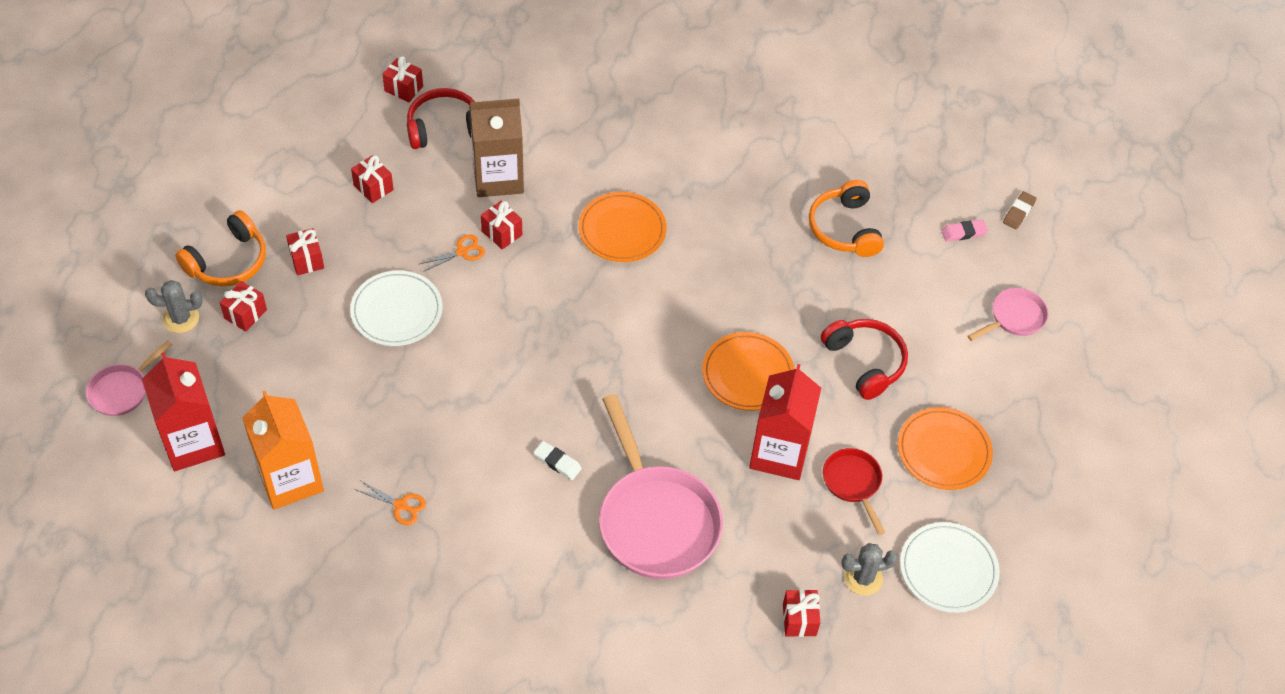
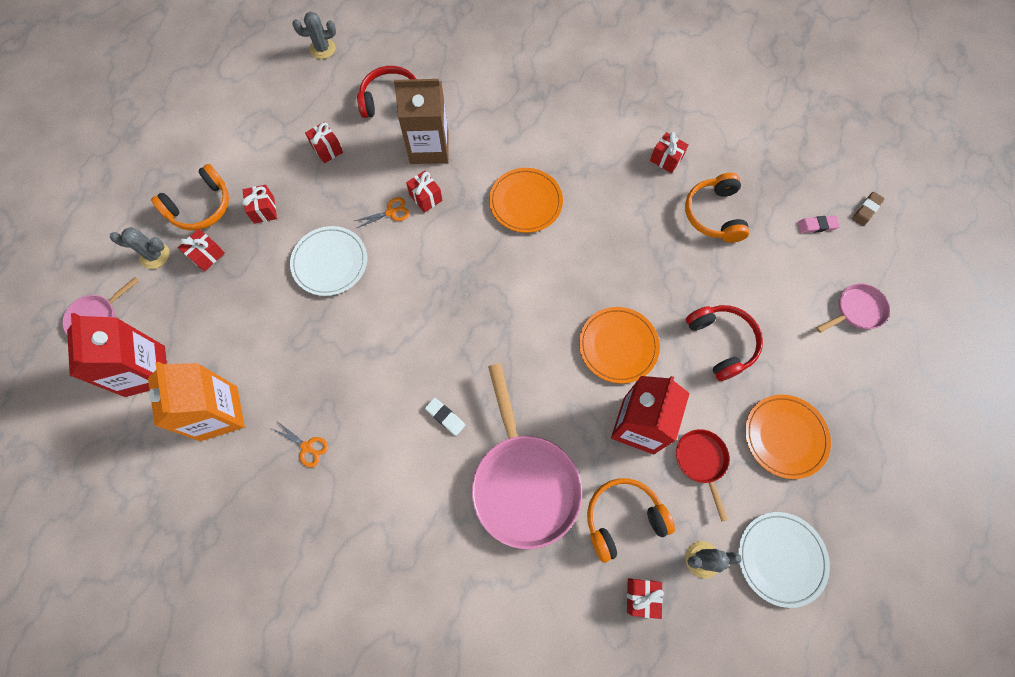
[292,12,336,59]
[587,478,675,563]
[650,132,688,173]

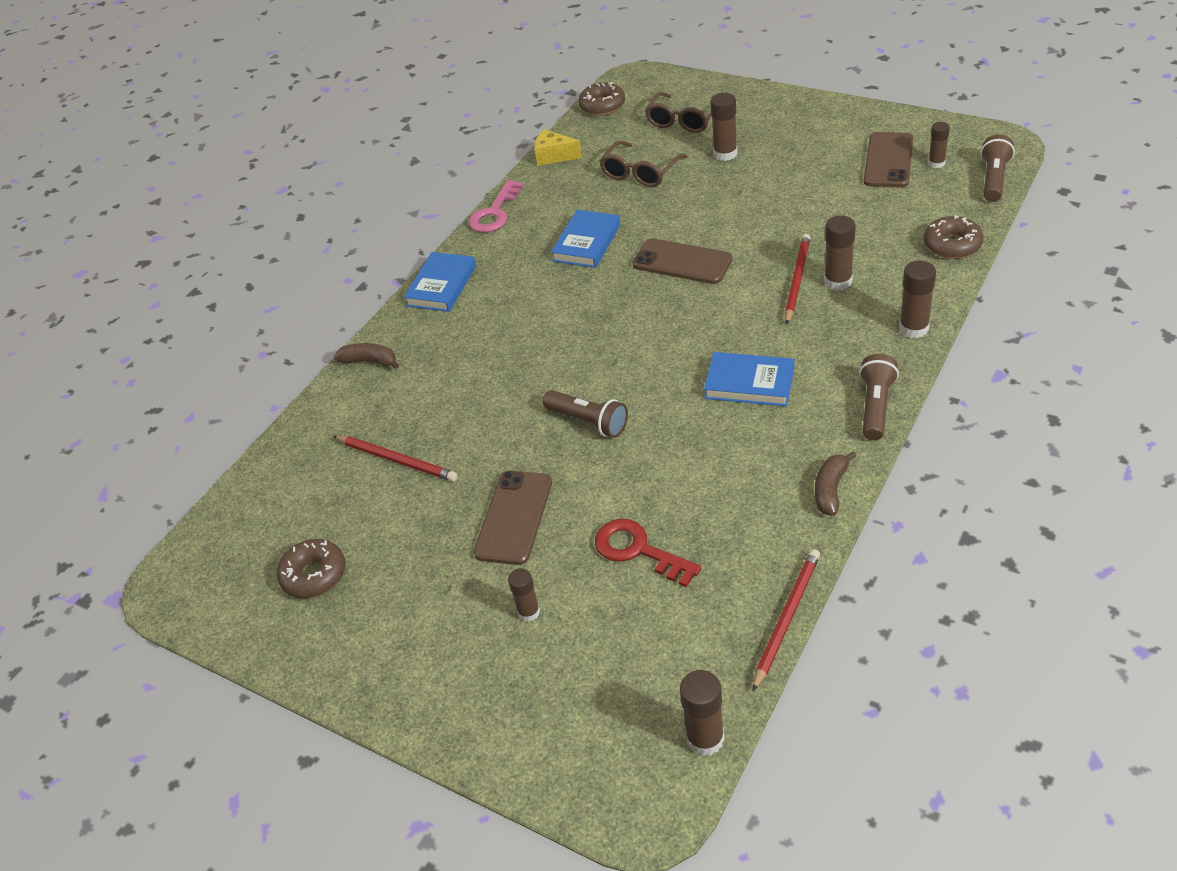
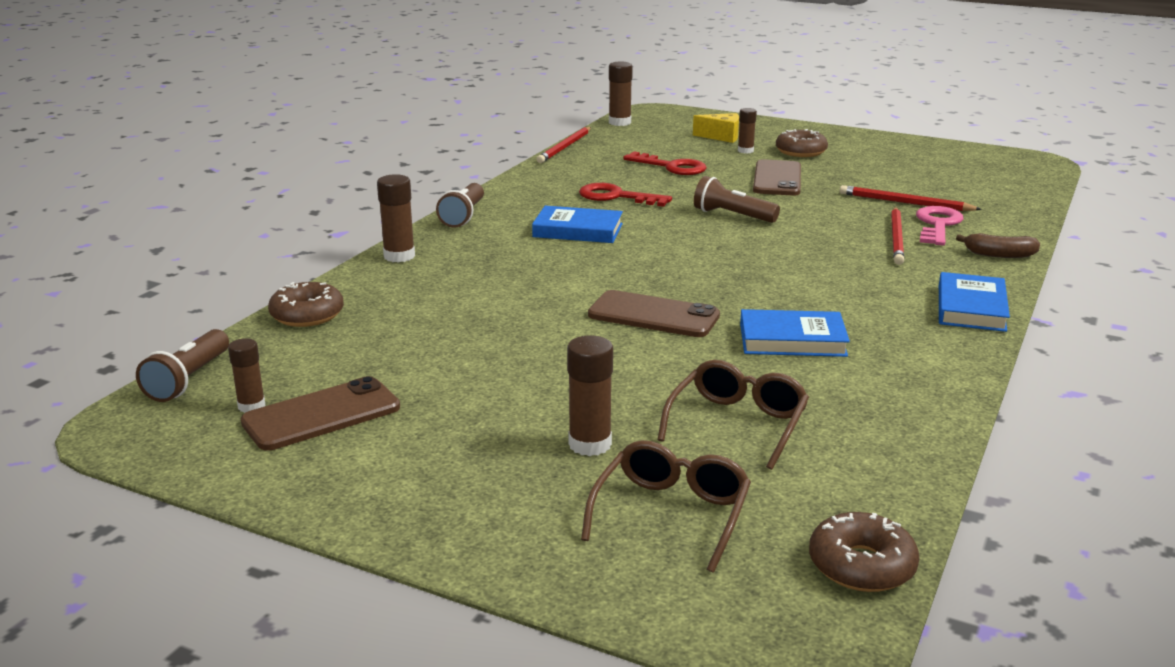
[815,451,856,516] (first image)
[824,215,856,290] (first image)
[579,183,672,207]
[776,129,828,157]
[916,206,963,245]
[693,113,739,143]
[891,207,904,265]
[740,309,850,357]
[240,376,400,450]

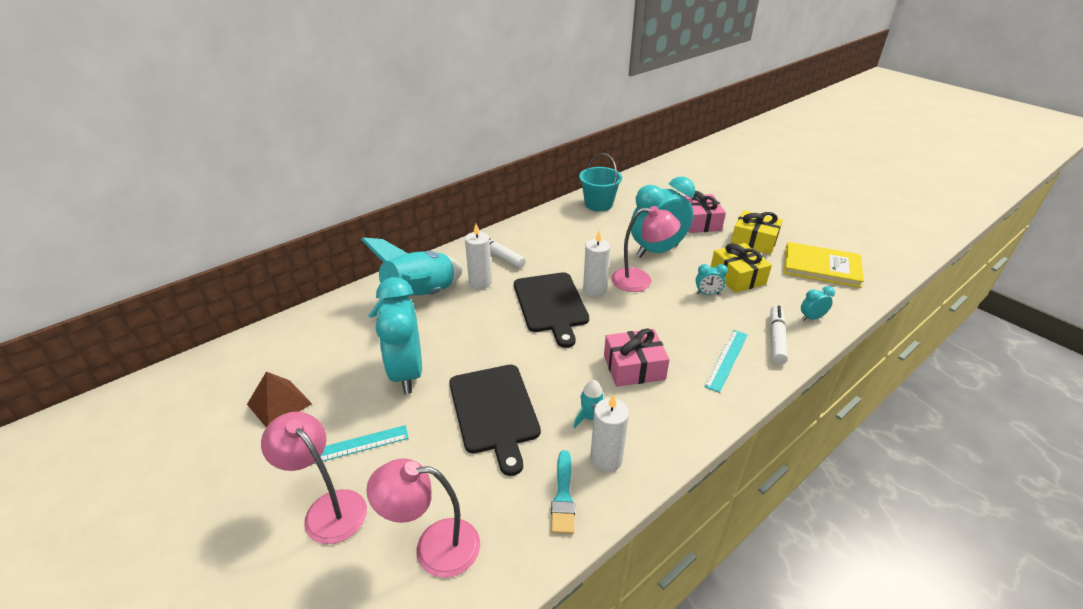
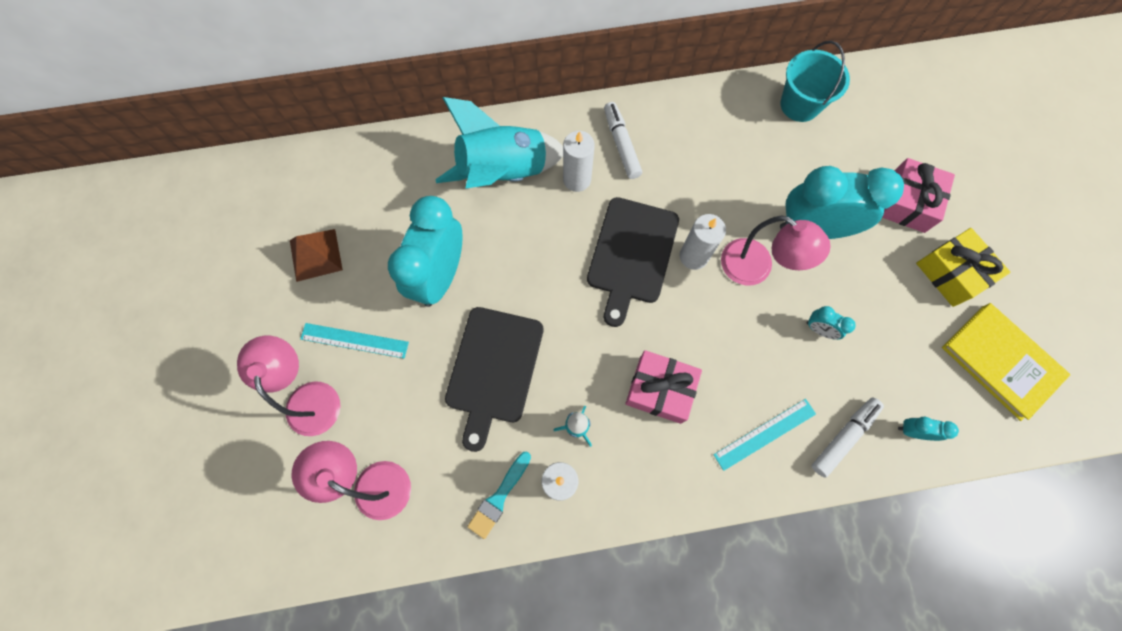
[711,243,772,293] (first image)

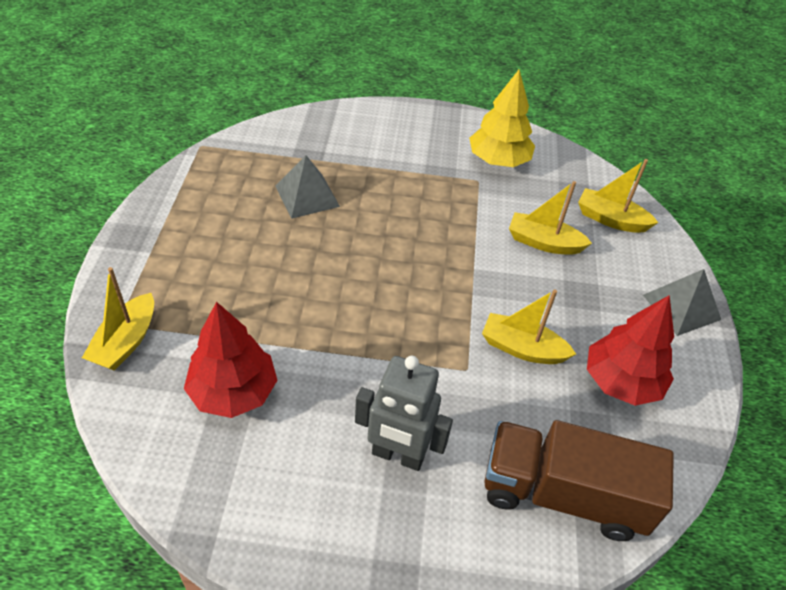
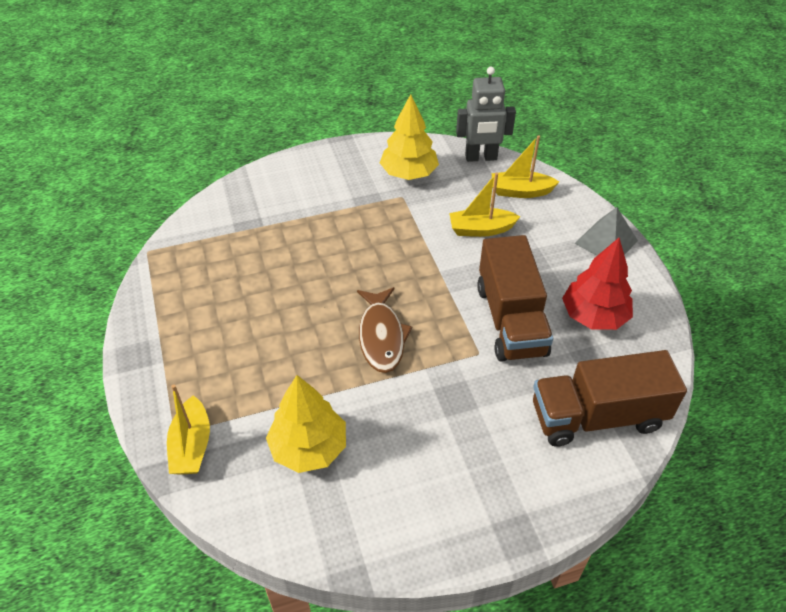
[276,155,340,219] (first image)
[357,287,412,373]
[456,67,516,162]
[477,235,553,362]
[266,375,346,473]

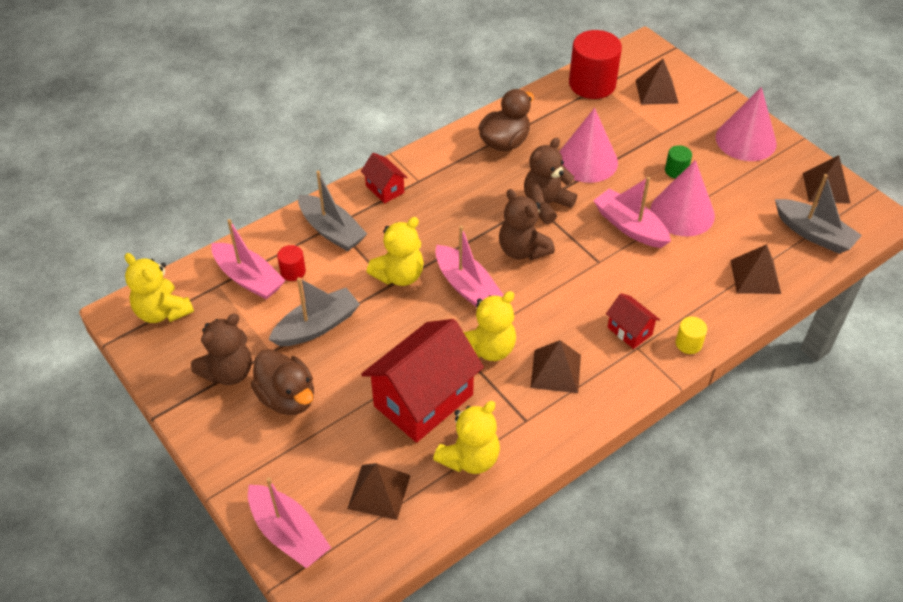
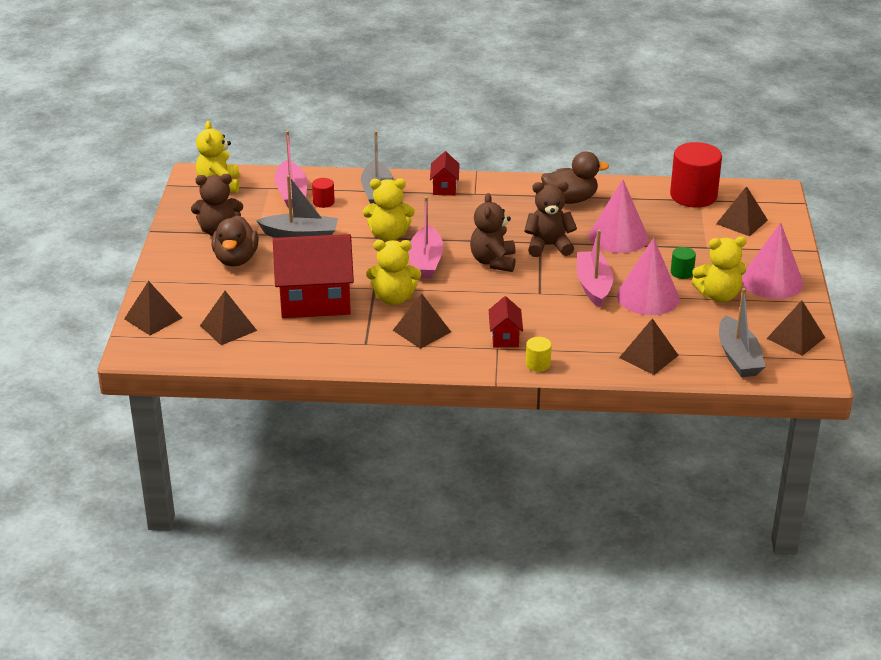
[692,236,747,302]
[124,281,182,335]

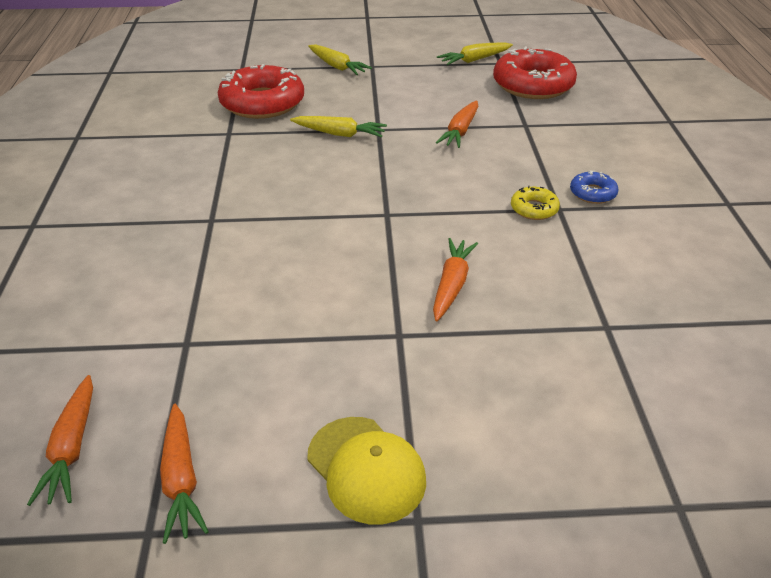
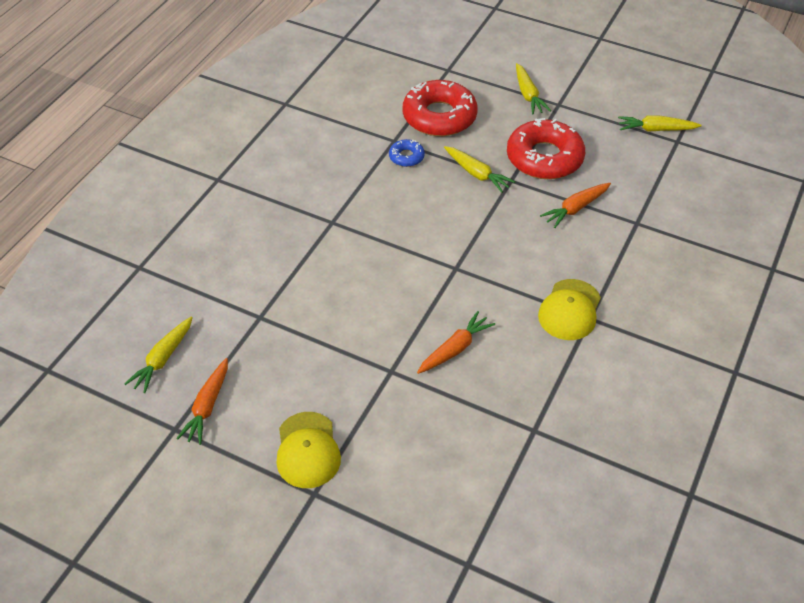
[507,118,585,179]
[389,139,425,167]
[538,279,601,340]
[124,316,193,393]

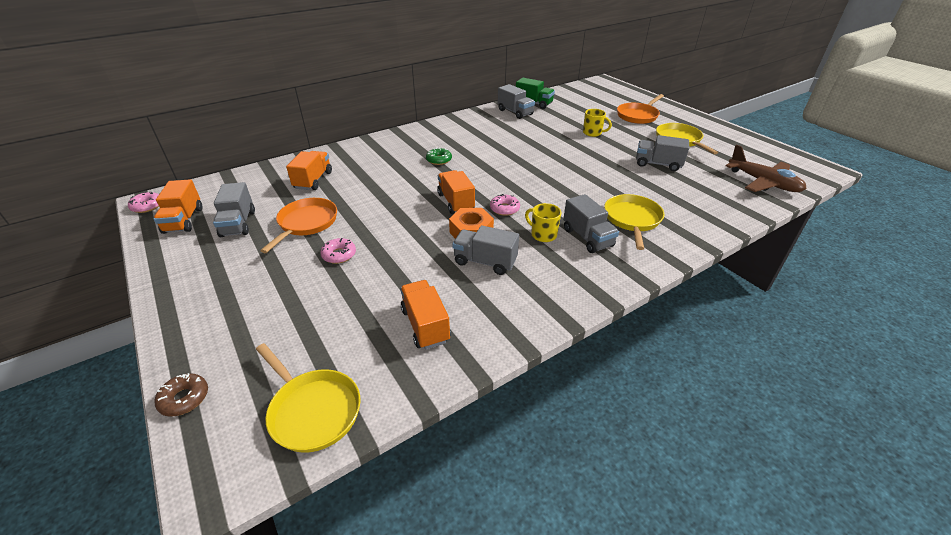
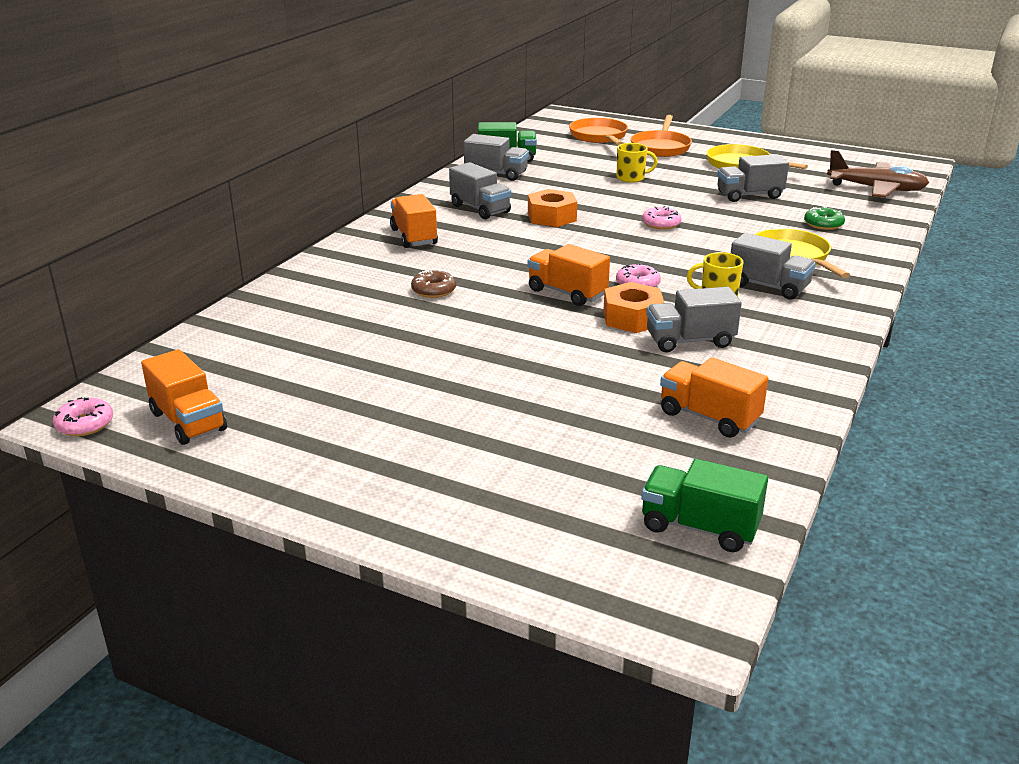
[528,189,577,227]
[411,269,456,298]
[449,162,511,219]
[569,118,628,145]
[390,194,438,248]
[642,206,682,230]
[804,206,845,230]
[641,459,768,552]

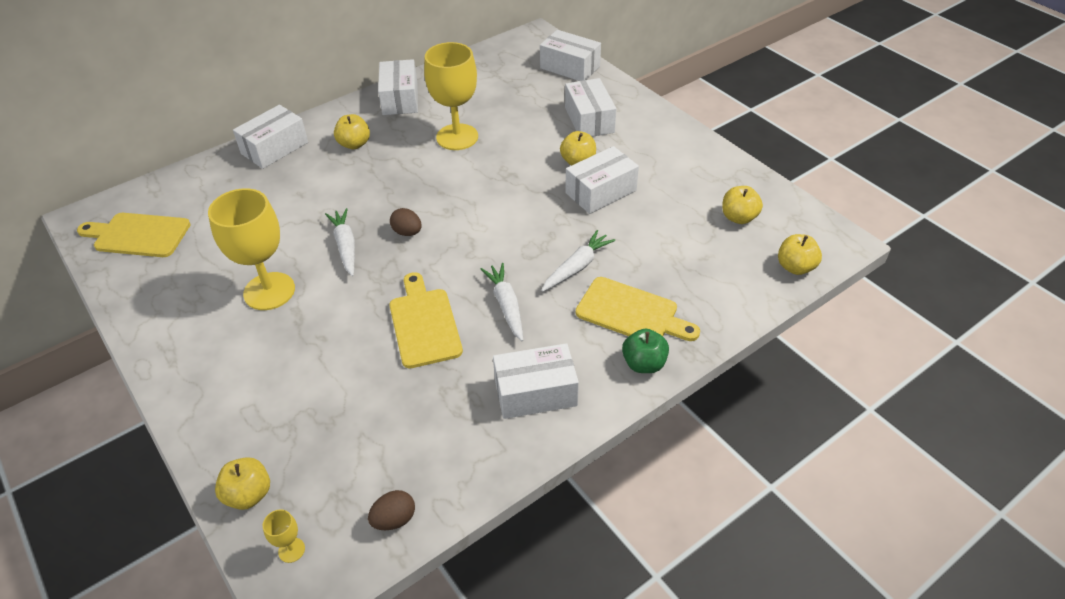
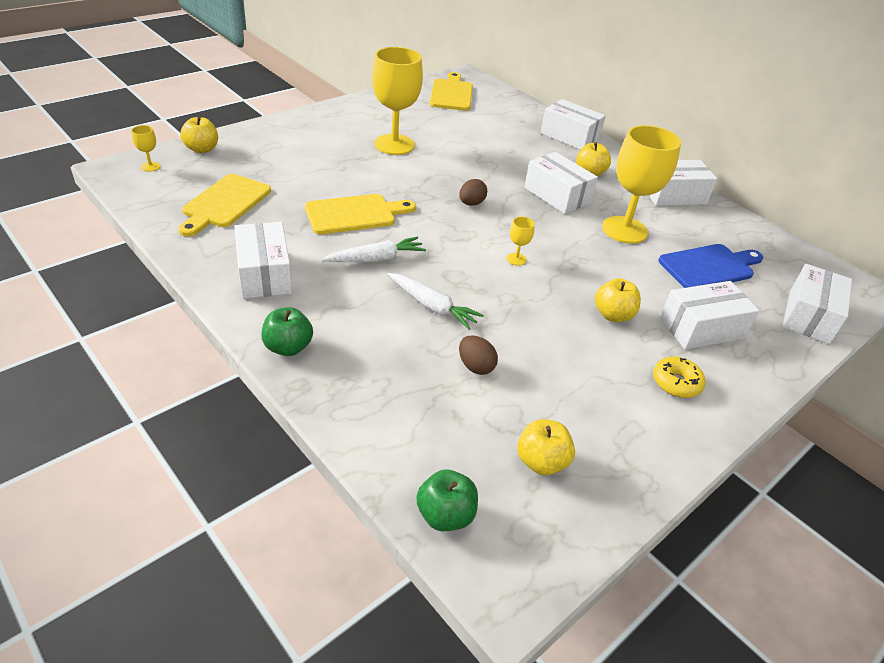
[325,208,355,276] (first image)
[507,217,535,266]
[653,357,706,398]
[658,244,763,288]
[459,335,498,375]
[524,152,598,214]
[179,174,271,237]
[416,470,478,531]

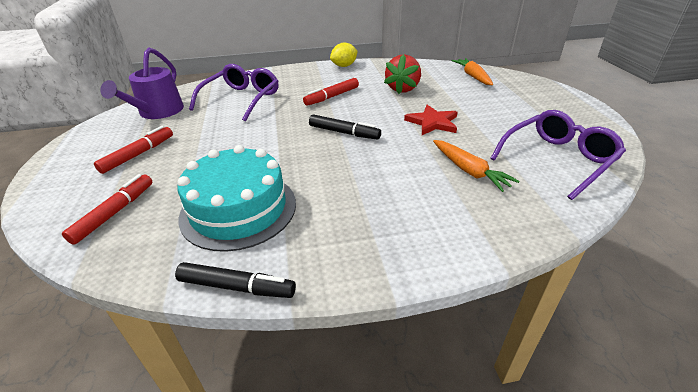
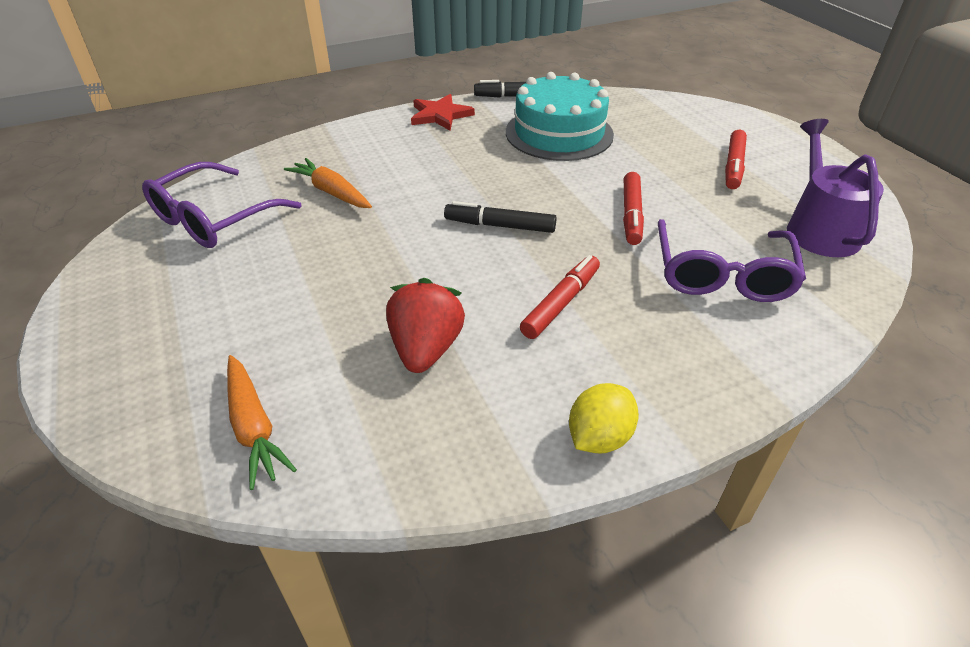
[623,172,644,245]
[411,94,475,131]

